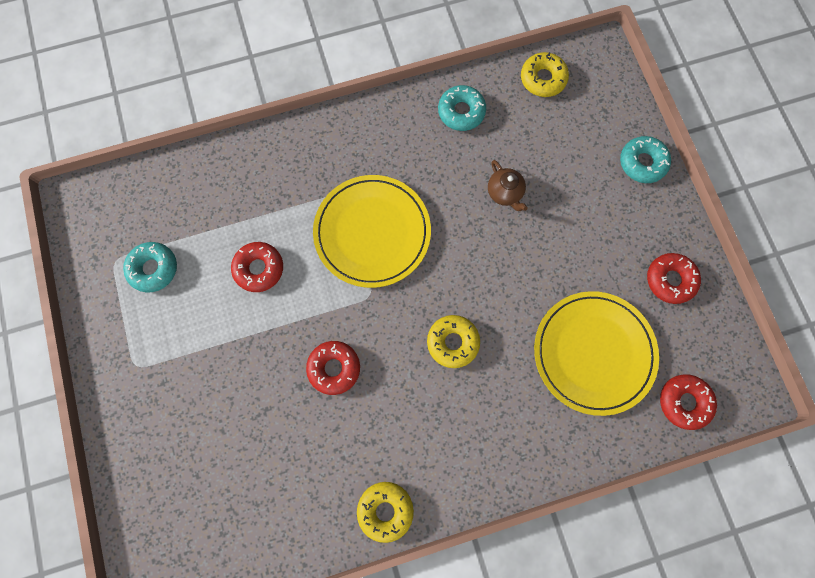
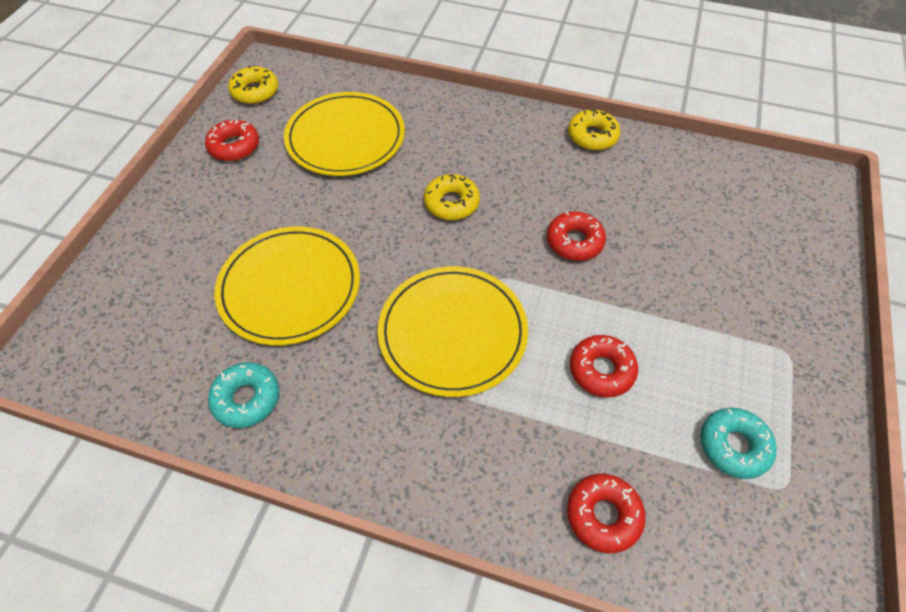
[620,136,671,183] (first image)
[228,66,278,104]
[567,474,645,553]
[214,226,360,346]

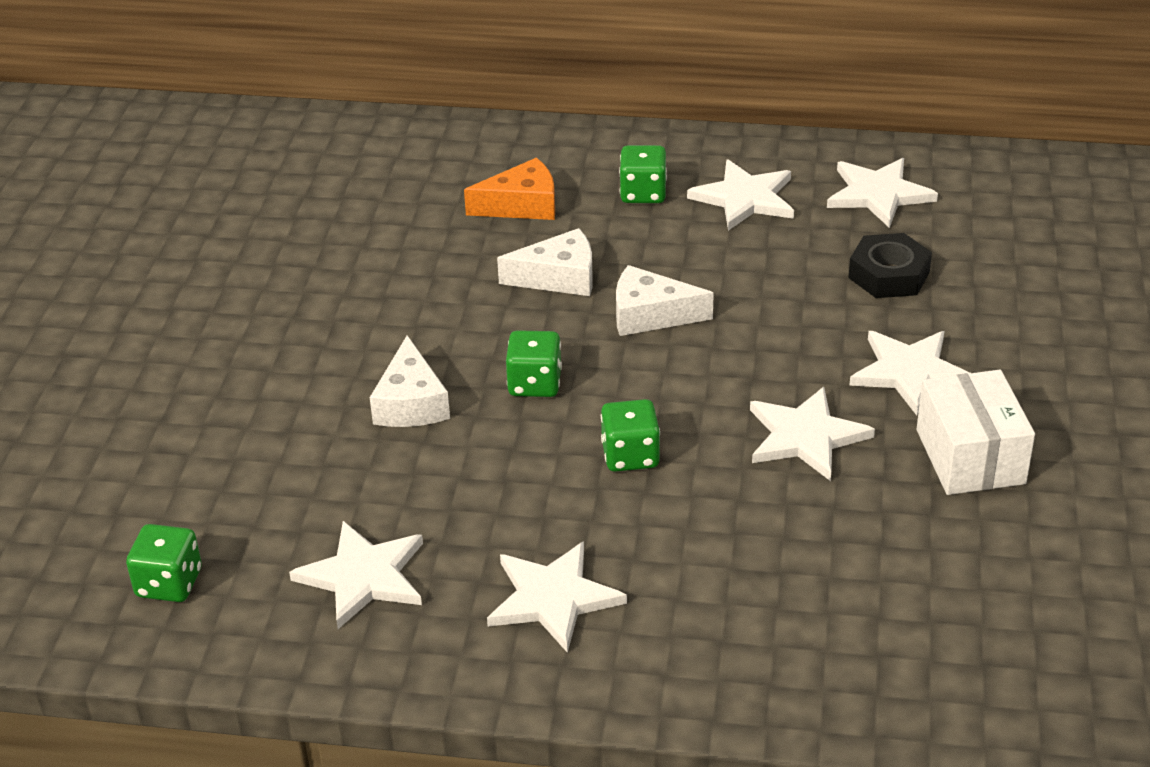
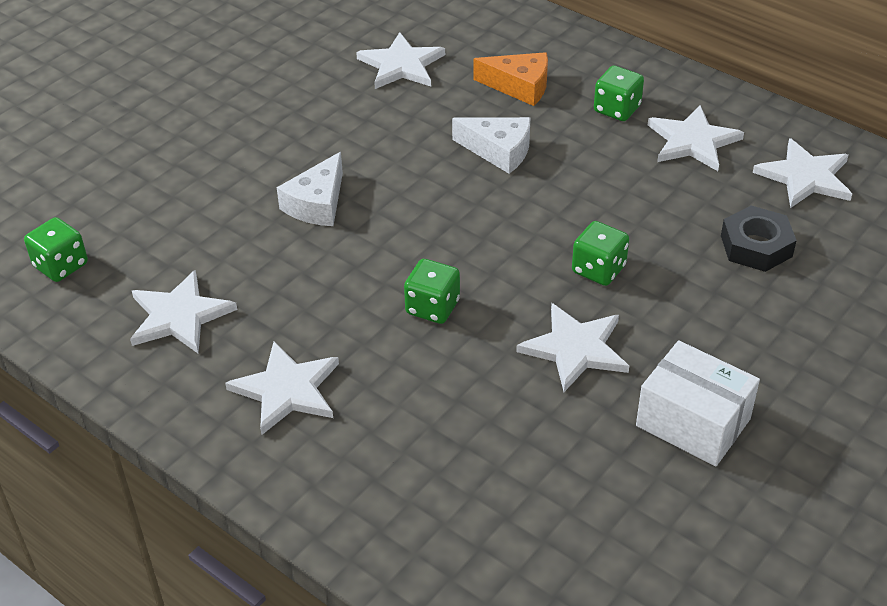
[616,265,714,336] (first image)
[572,221,629,286]
[356,32,445,89]
[636,340,760,466]

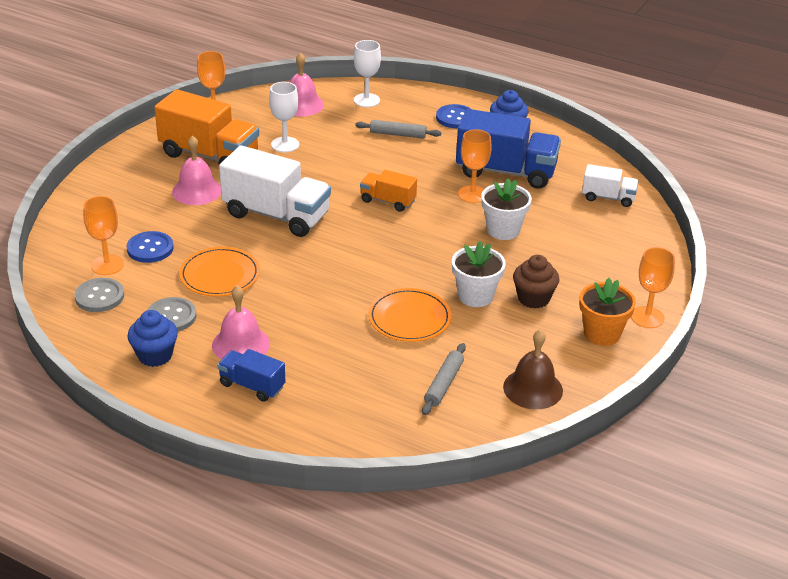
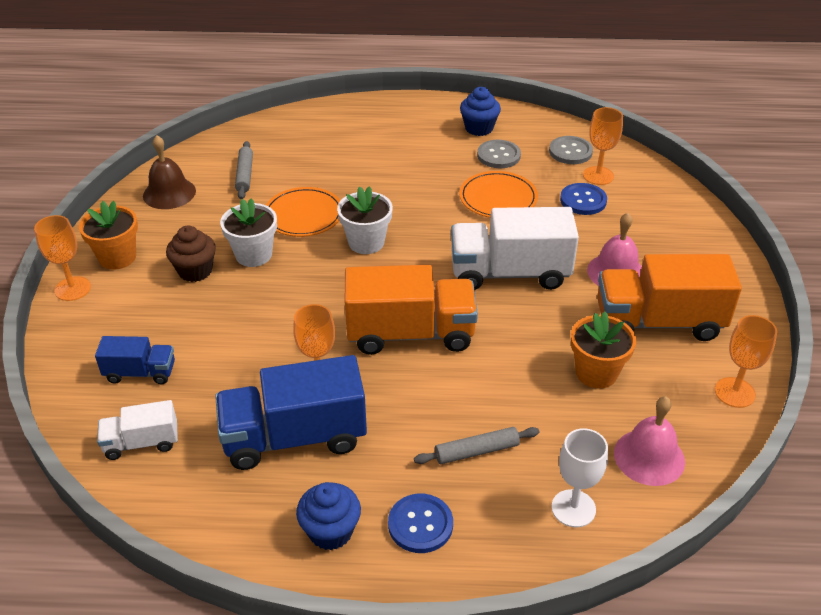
[212,285,270,360] (first image)
[95,336,175,385]
[337,186,393,254]
[571,312,636,388]
[345,265,478,355]

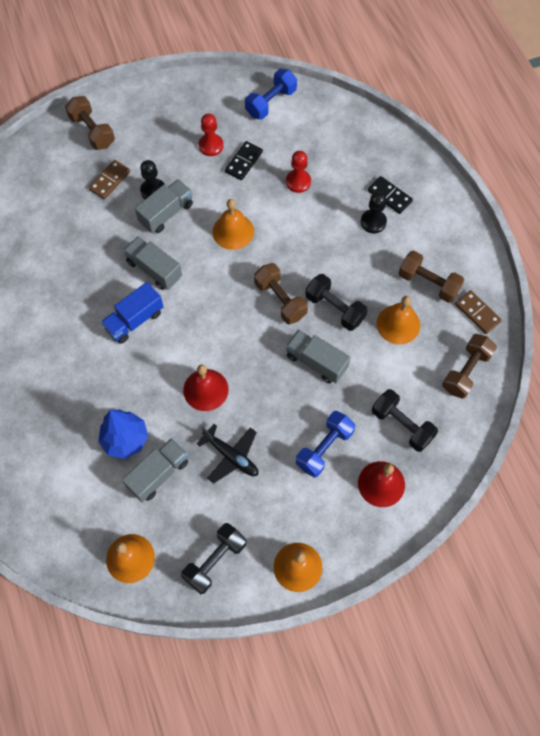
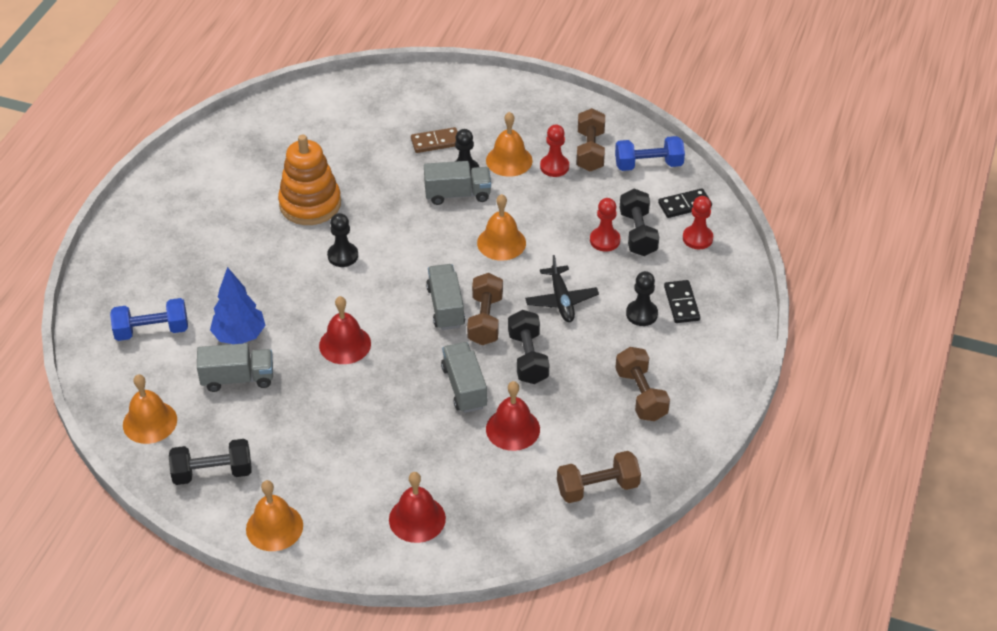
[455,290,502,334] (first image)
[278,134,341,225]
[486,381,540,451]
[683,196,713,249]
[576,108,605,172]
[426,264,465,330]
[525,255,599,322]
[658,188,712,218]
[110,298,188,341]
[620,189,659,256]
[486,112,533,177]
[327,213,358,267]

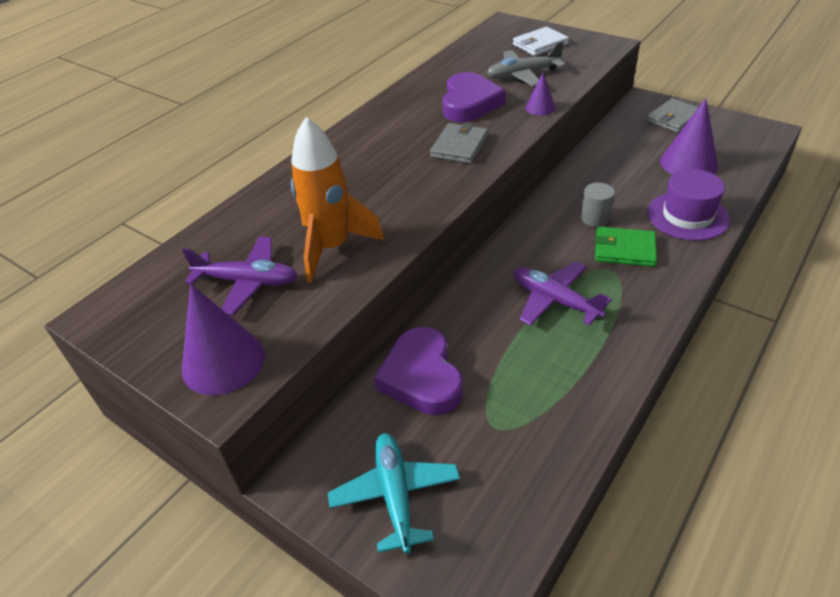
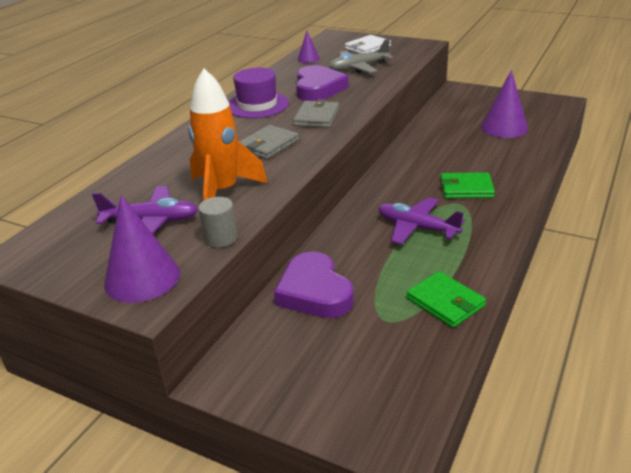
[328,433,460,554] (first image)
[406,271,486,328]
[298,31,320,63]
[198,197,238,248]
[239,125,299,159]
[229,68,289,118]

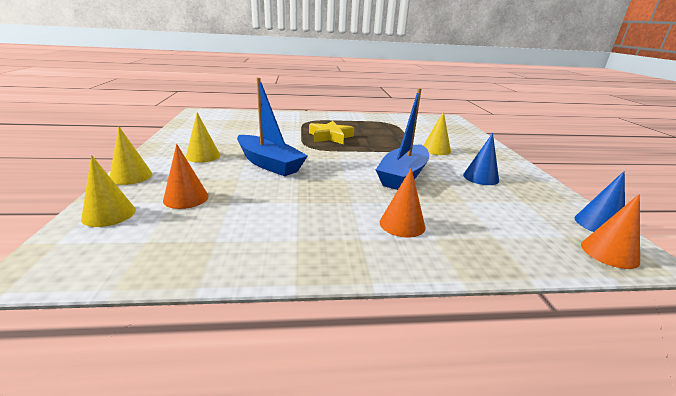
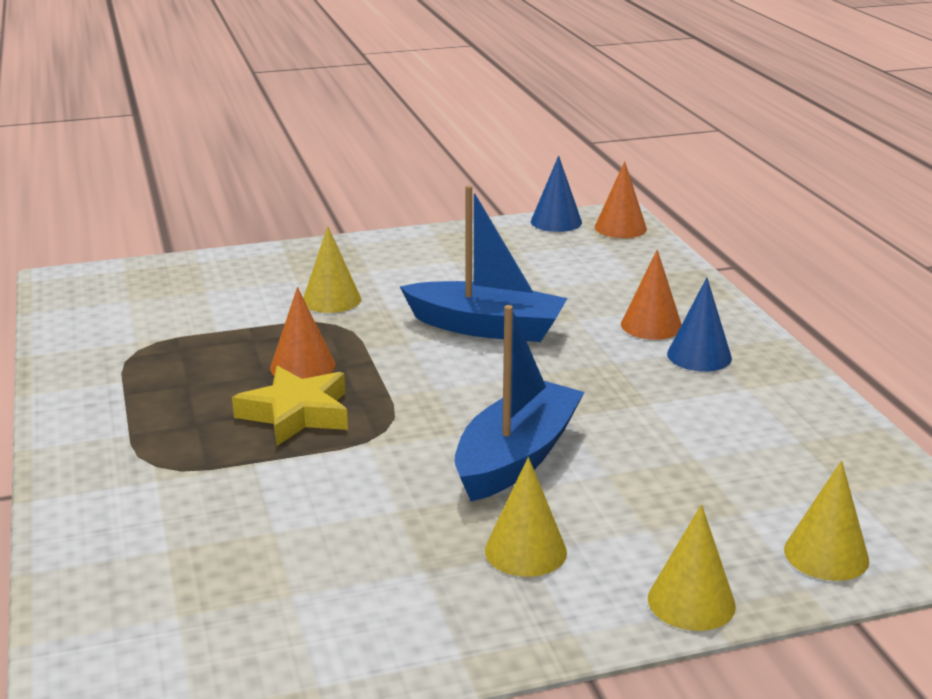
[270,287,335,379]
[667,278,732,371]

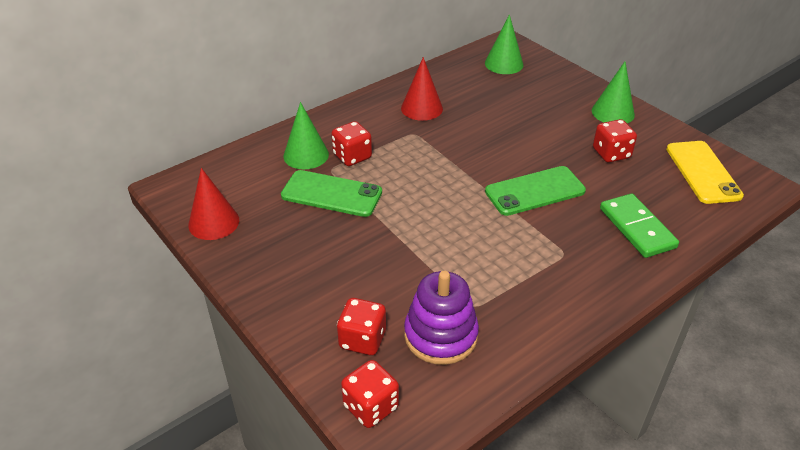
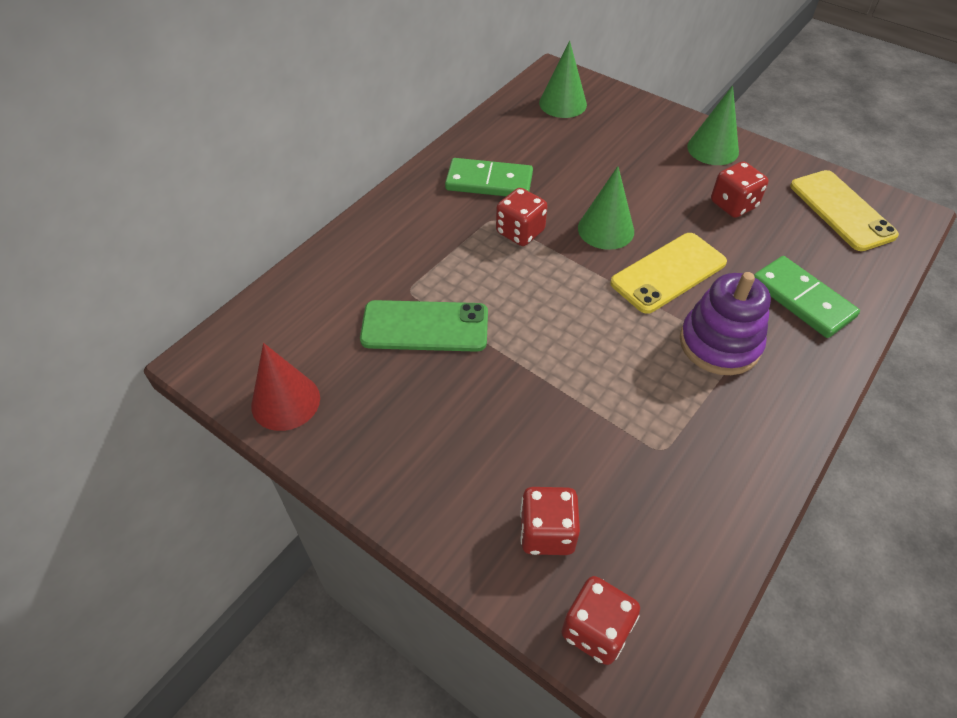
[578,166,634,250]
[496,188,547,246]
[680,272,771,375]
[445,158,533,196]
[610,233,727,314]

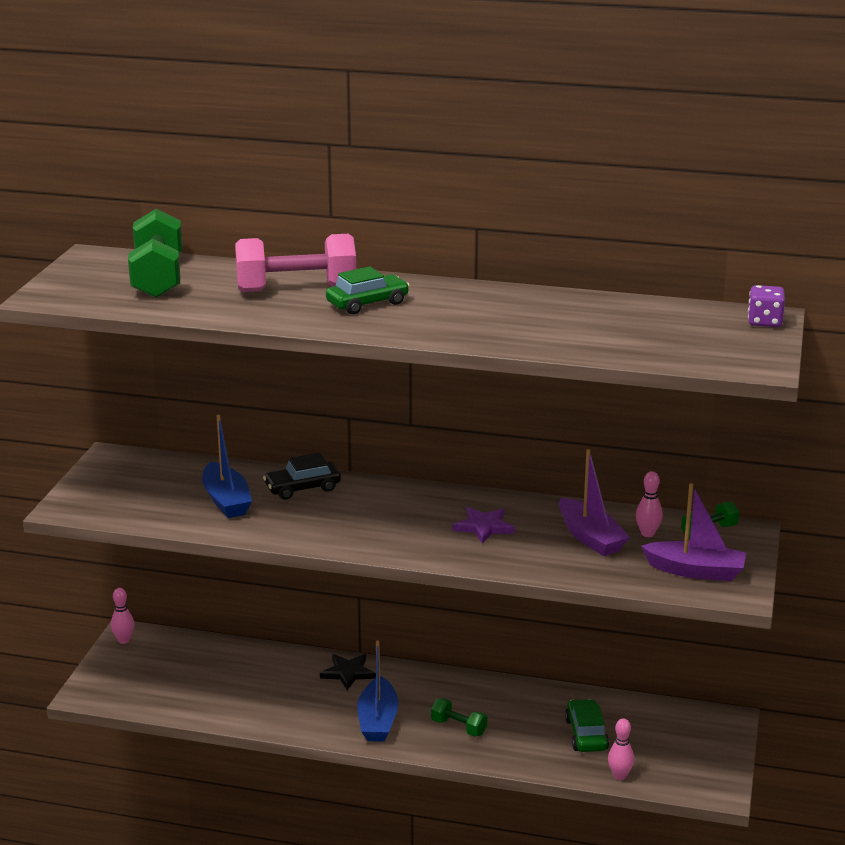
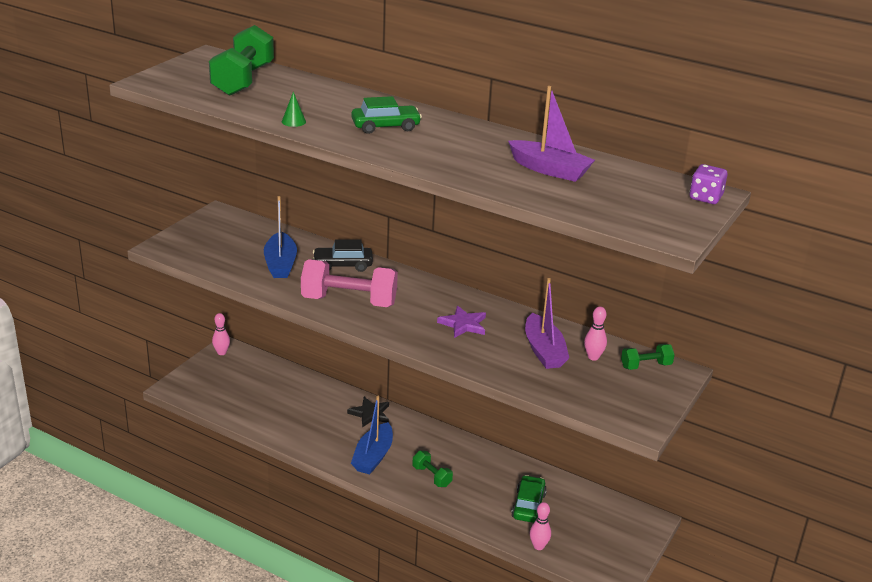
[282,92,306,127]
[301,259,398,307]
[508,86,595,182]

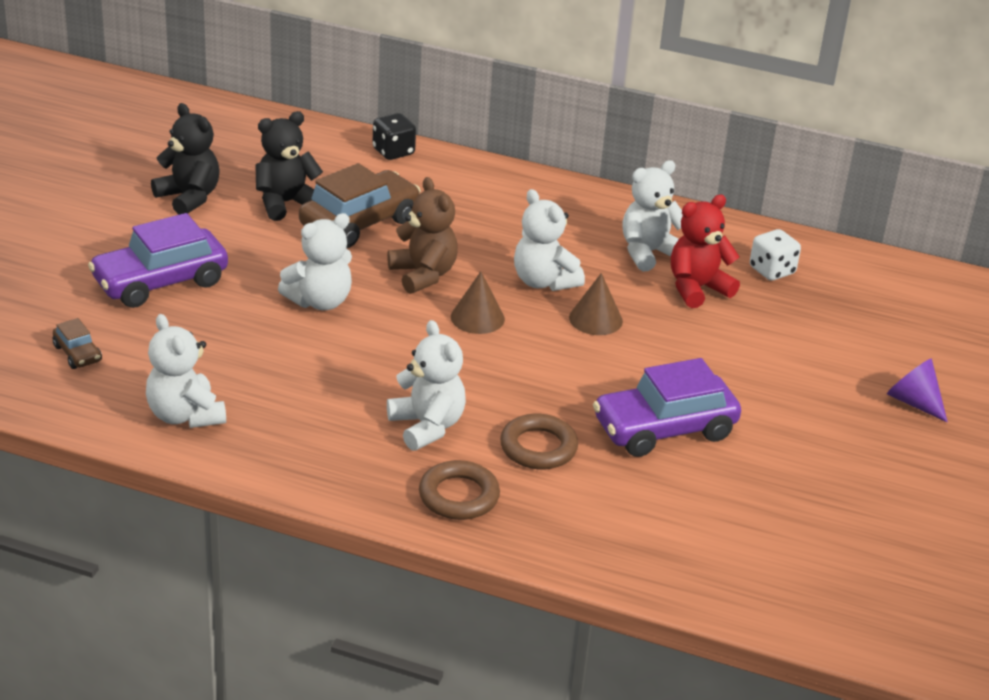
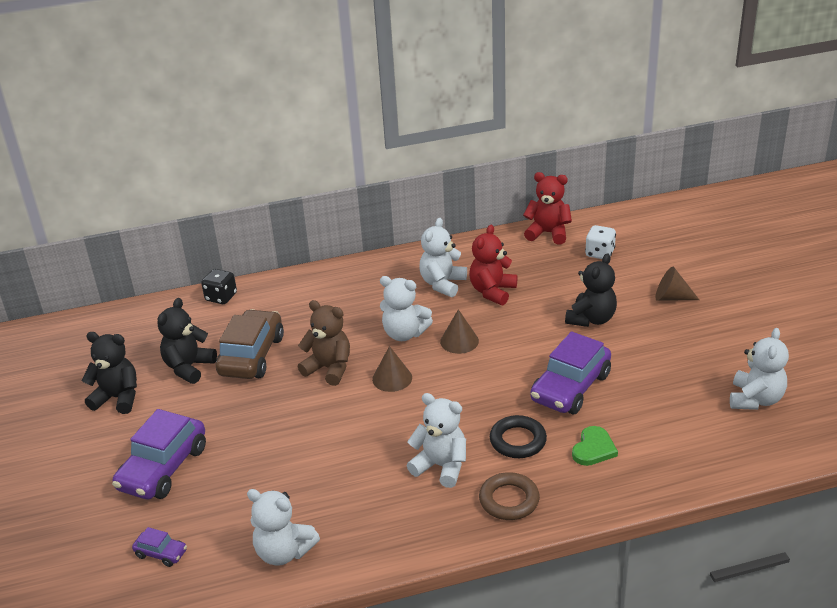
[523,172,572,245]
[565,253,617,327]
[572,426,618,466]
[730,328,789,410]
[585,225,616,259]
[132,527,187,567]
[490,415,547,458]
[655,267,699,301]

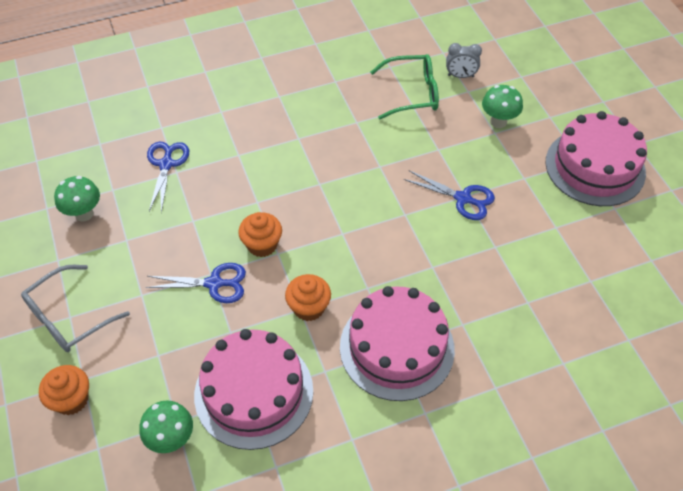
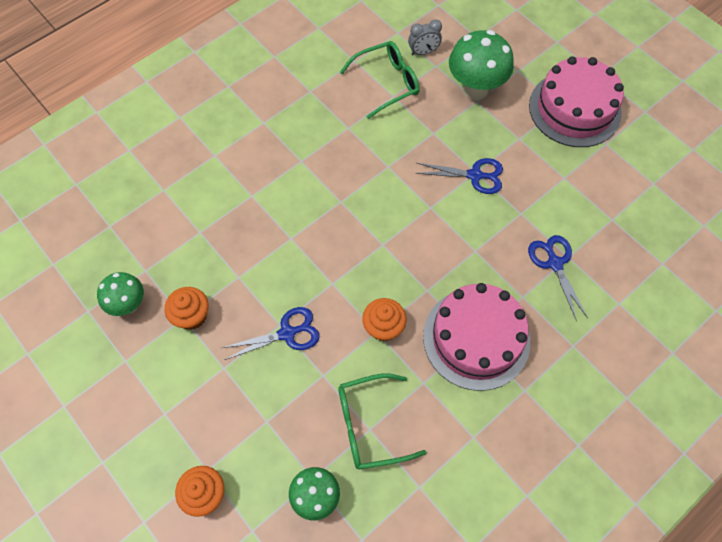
[21,265,130,352] (first image)
[528,235,588,321]
[165,287,209,330]
[338,373,427,469]
[449,30,514,100]

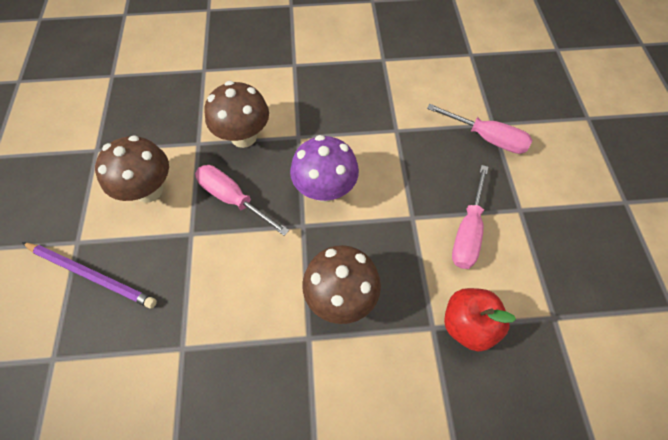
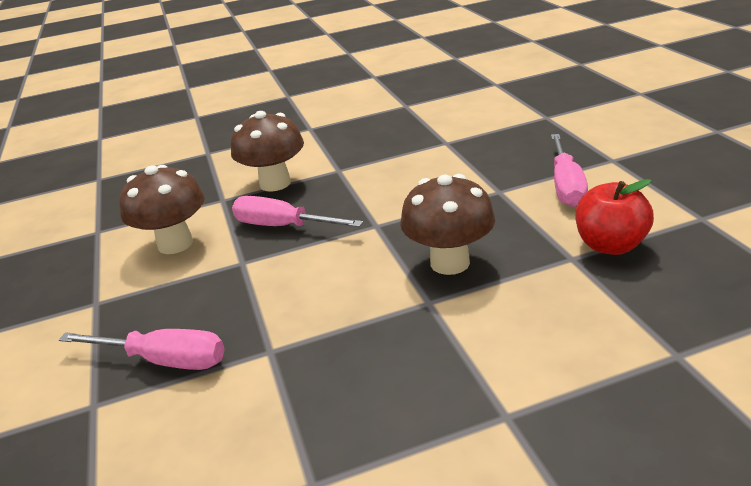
[22,242,157,309] (first image)
[290,135,359,202] (first image)
[59,329,225,370]

